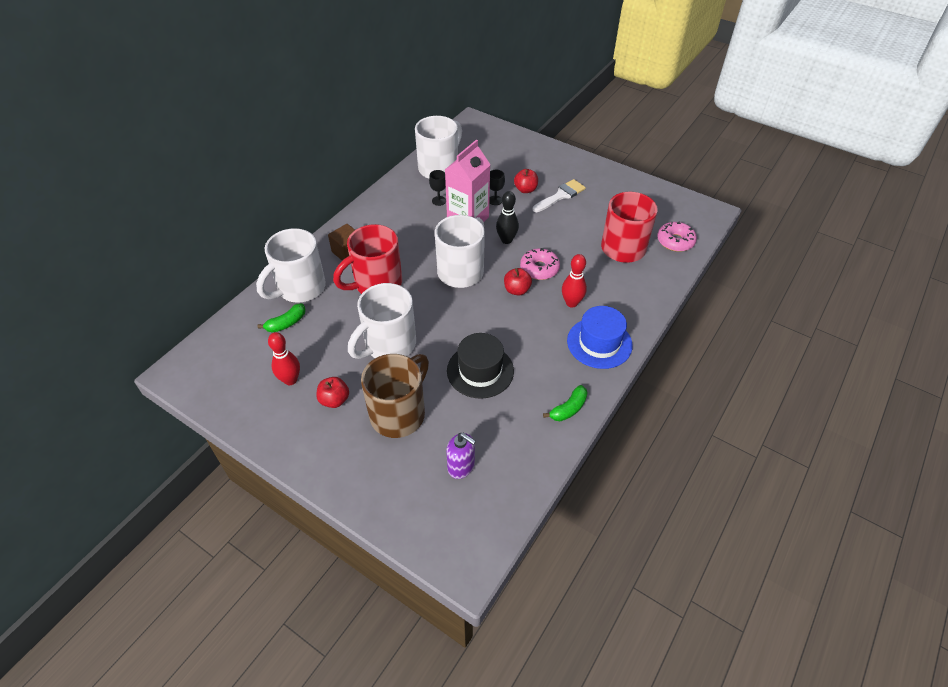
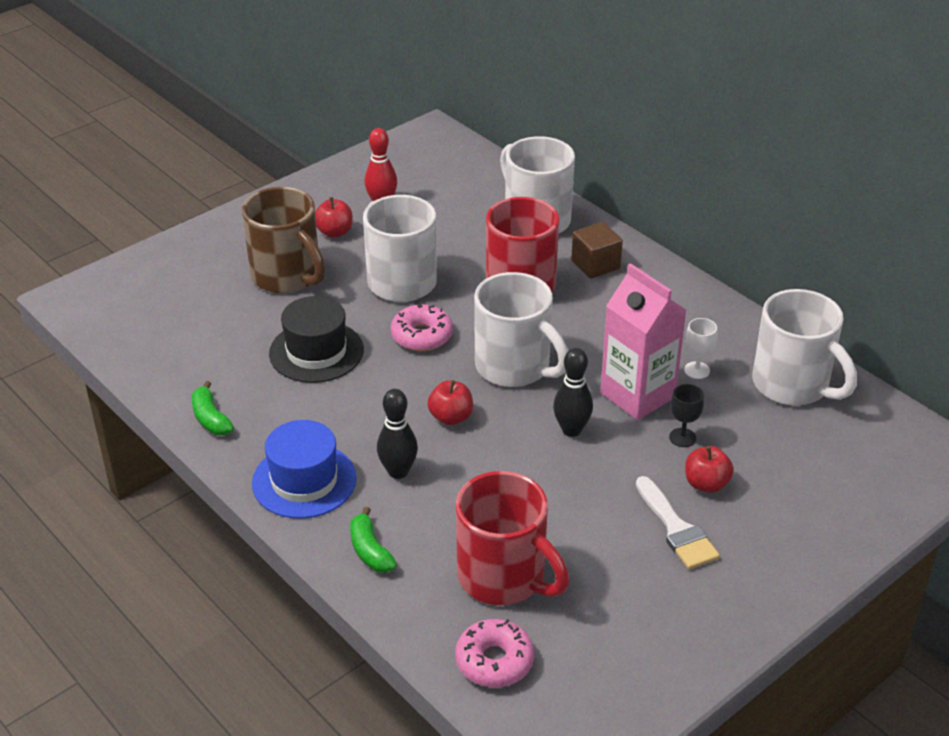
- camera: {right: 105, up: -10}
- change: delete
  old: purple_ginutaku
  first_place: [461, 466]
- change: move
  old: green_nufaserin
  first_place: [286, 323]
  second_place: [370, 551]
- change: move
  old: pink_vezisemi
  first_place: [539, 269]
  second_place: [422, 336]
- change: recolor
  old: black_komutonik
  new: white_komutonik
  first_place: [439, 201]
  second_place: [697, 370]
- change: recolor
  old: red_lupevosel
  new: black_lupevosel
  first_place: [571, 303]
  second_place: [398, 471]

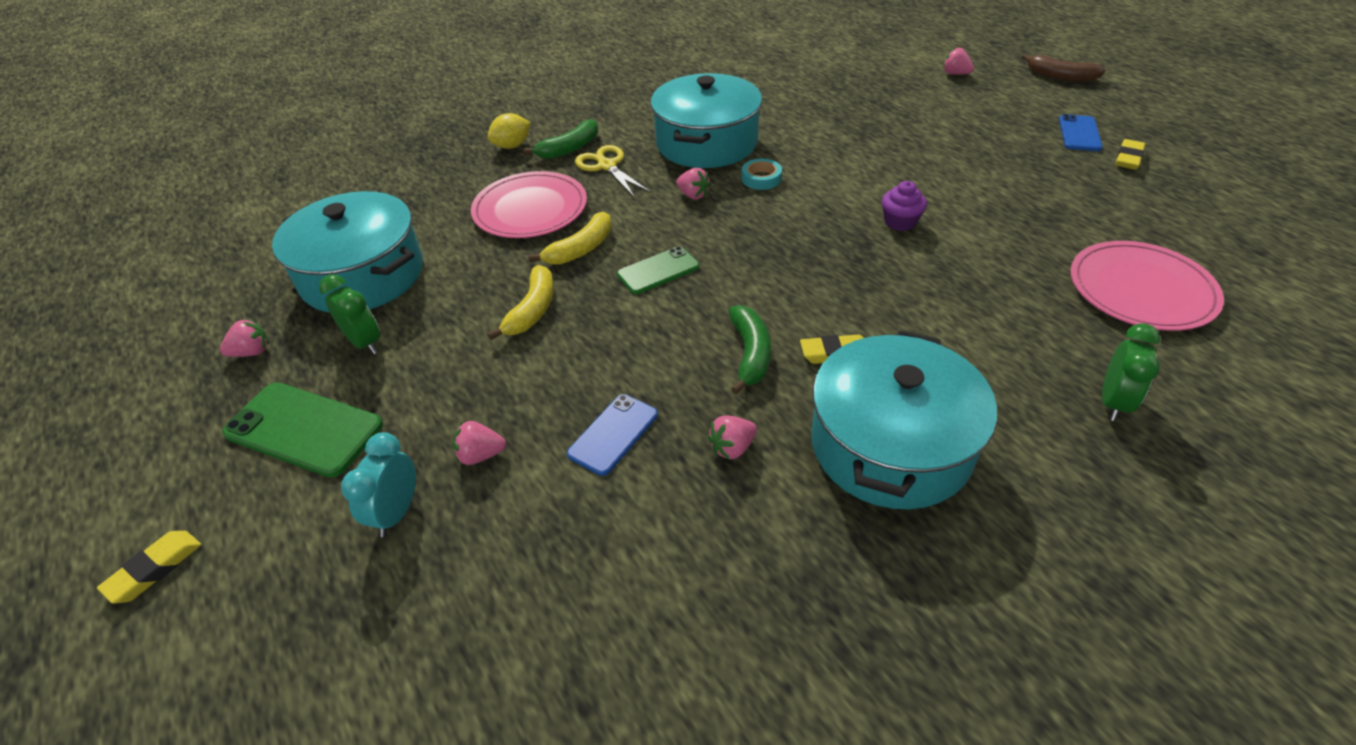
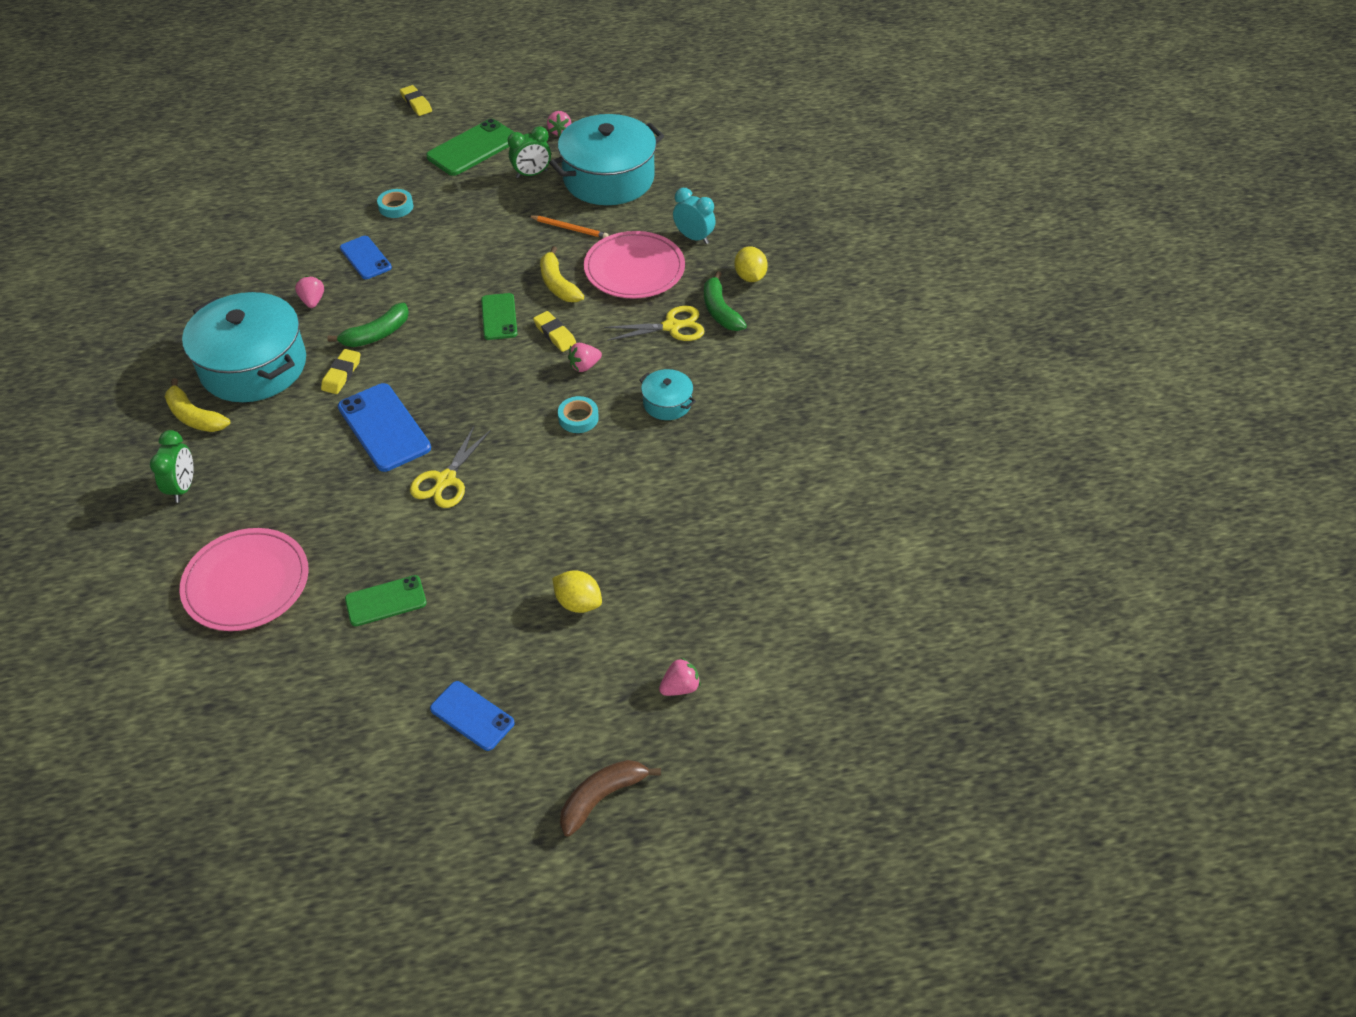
- camera: {right: 110, up: 5}
- change: insert
  new: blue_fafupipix
  second_place: [384, 427]
- change: insert
  new: green_fafupipix
  second_place: [386, 601]
- change: insert
  new: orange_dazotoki
  second_place: [570, 228]
- change: insert
  new: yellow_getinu
  second_place: [578, 603]
- change: move
  old: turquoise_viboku
  first_place: [397, 512]
  second_place: [694, 237]
- change: move
  old: yellow_nufaserin
  first_place: [532, 310]
  second_place: [195, 417]
- change: move
  old: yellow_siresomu
  first_place: [1128, 158]
  second_place: [555, 334]
- change: replace
  old: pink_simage
  new: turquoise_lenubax
  first_place: [480, 455]
  second_place: [396, 207]
- change: replace
  old: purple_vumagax
  new: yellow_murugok
  first_place: [900, 222]
  second_place: [446, 480]
- change: rotate
  old: green_nufaserin
  first_place: [750, 354]
  second_place: [377, 334]
  degrees: -60
- change: rotate
  old: green_viboku
  first_place: [1113, 402]
  second_place: [183, 487]
  degrees: -135
- change: resize
  old: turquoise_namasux
  first_place: [706, 143]
  second_place: [667, 403]
  factor: 0.45

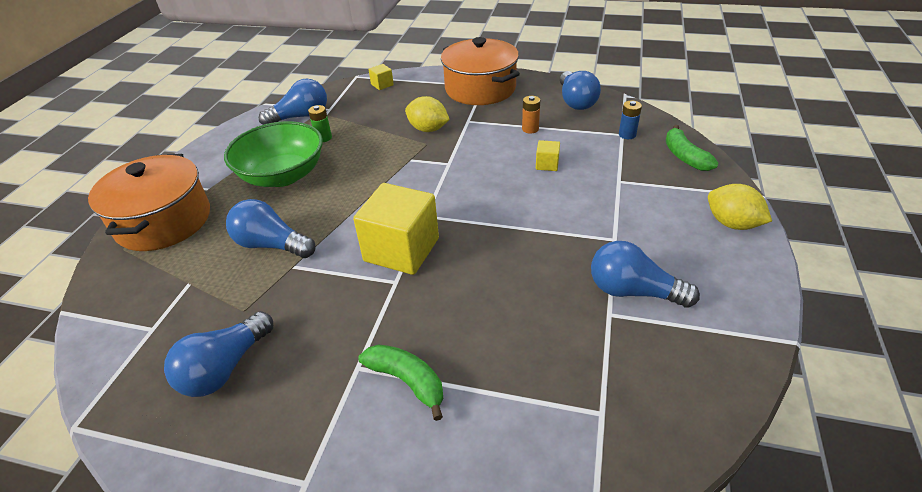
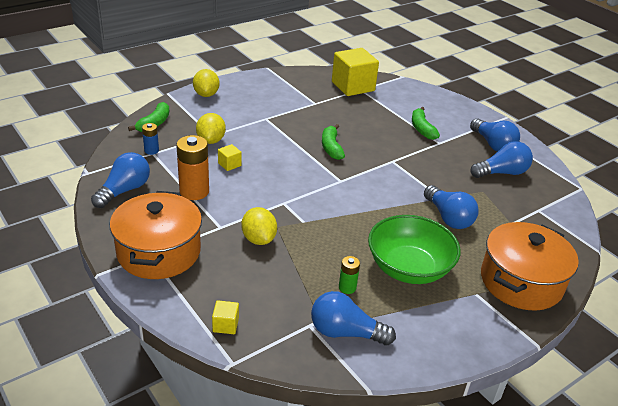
- camera: {right: -145, up: -5}
- change: insert
  new: yellow_getinu
  second_place: [211, 140]
- change: insert
  new: green_nufaserin
  second_place: [331, 147]
- change: move
  old: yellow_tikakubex
  first_place: [401, 250]
  second_place: [353, 86]
- change: move
  old: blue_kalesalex
  first_place: [633, 291]
  second_place: [493, 144]
- change: resize
  old: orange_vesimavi
  first_place: [530, 129]
  second_place: [194, 191]
  factor: 1.9

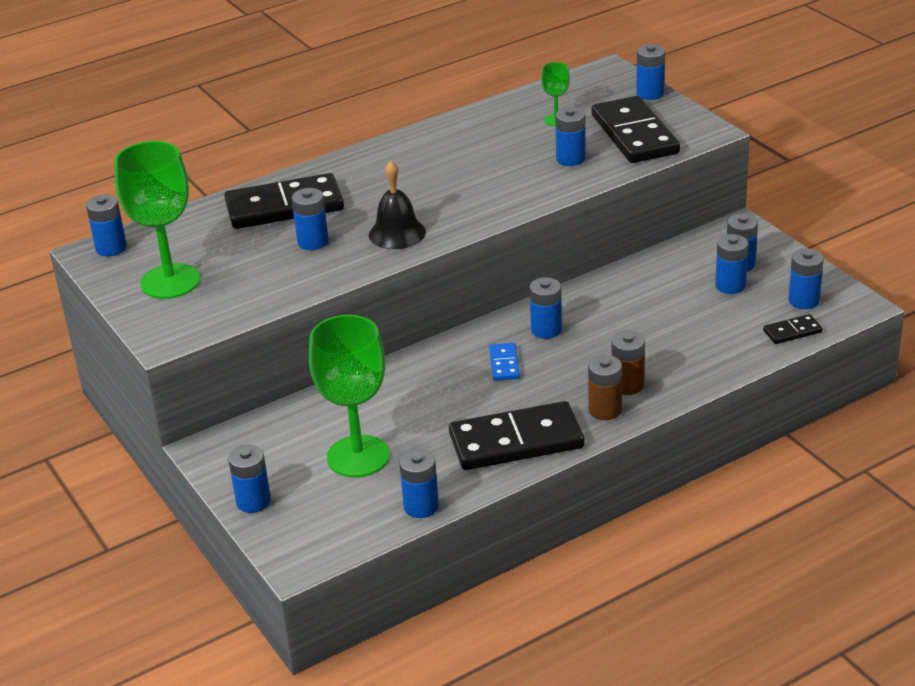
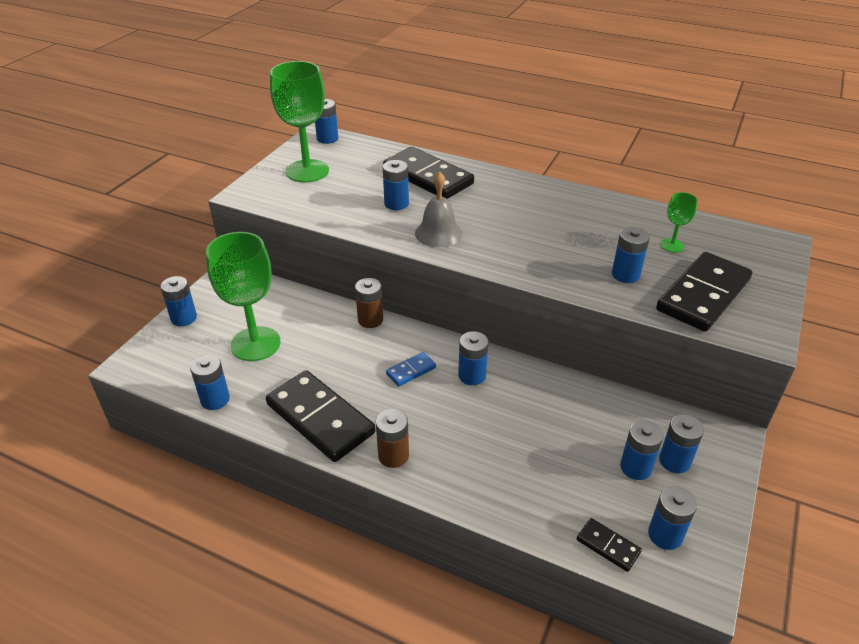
- camera: {right: 55, up: 5}
- change: delete
  old: blue_vesimavi
  first_place: [650, 93]
- change: move
  old: brown_vesimavi
  first_place: [627, 385]
  second_place: [370, 320]
- change: recolor
  old: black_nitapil
  new: grey_nitapil
  first_place: [397, 233]
  second_place: [438, 233]

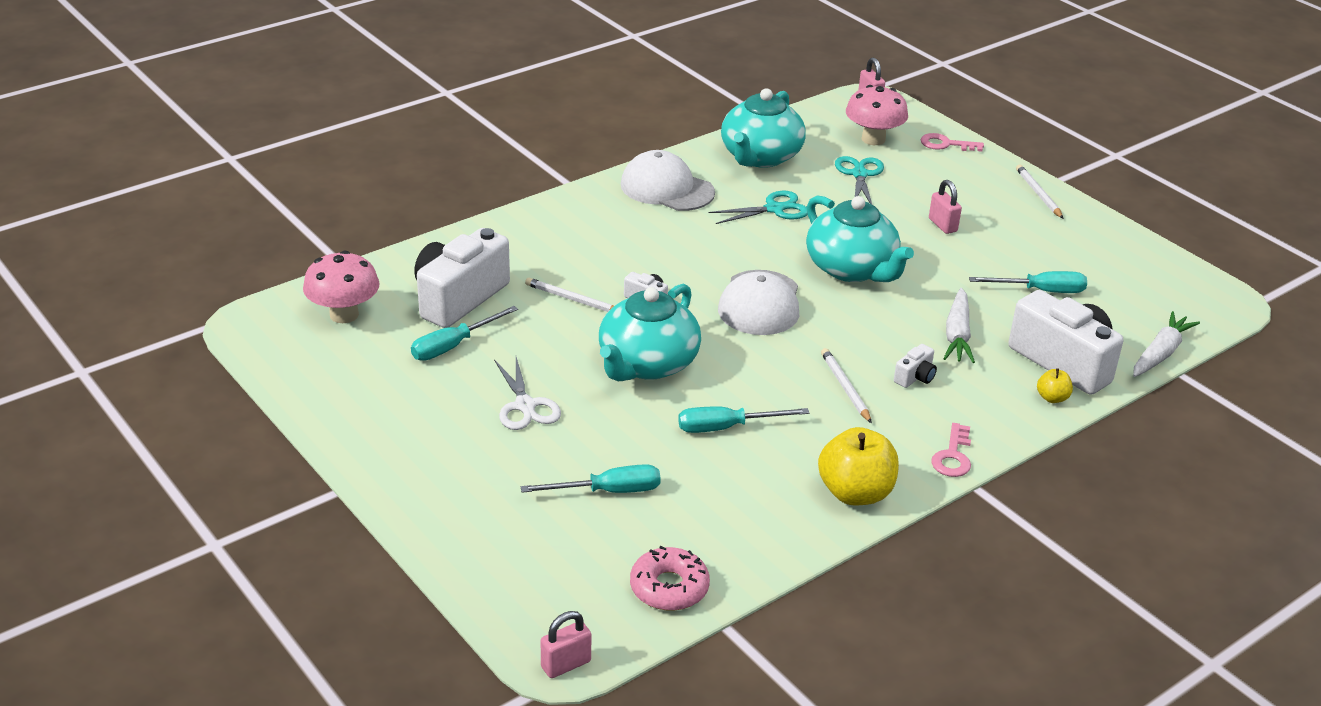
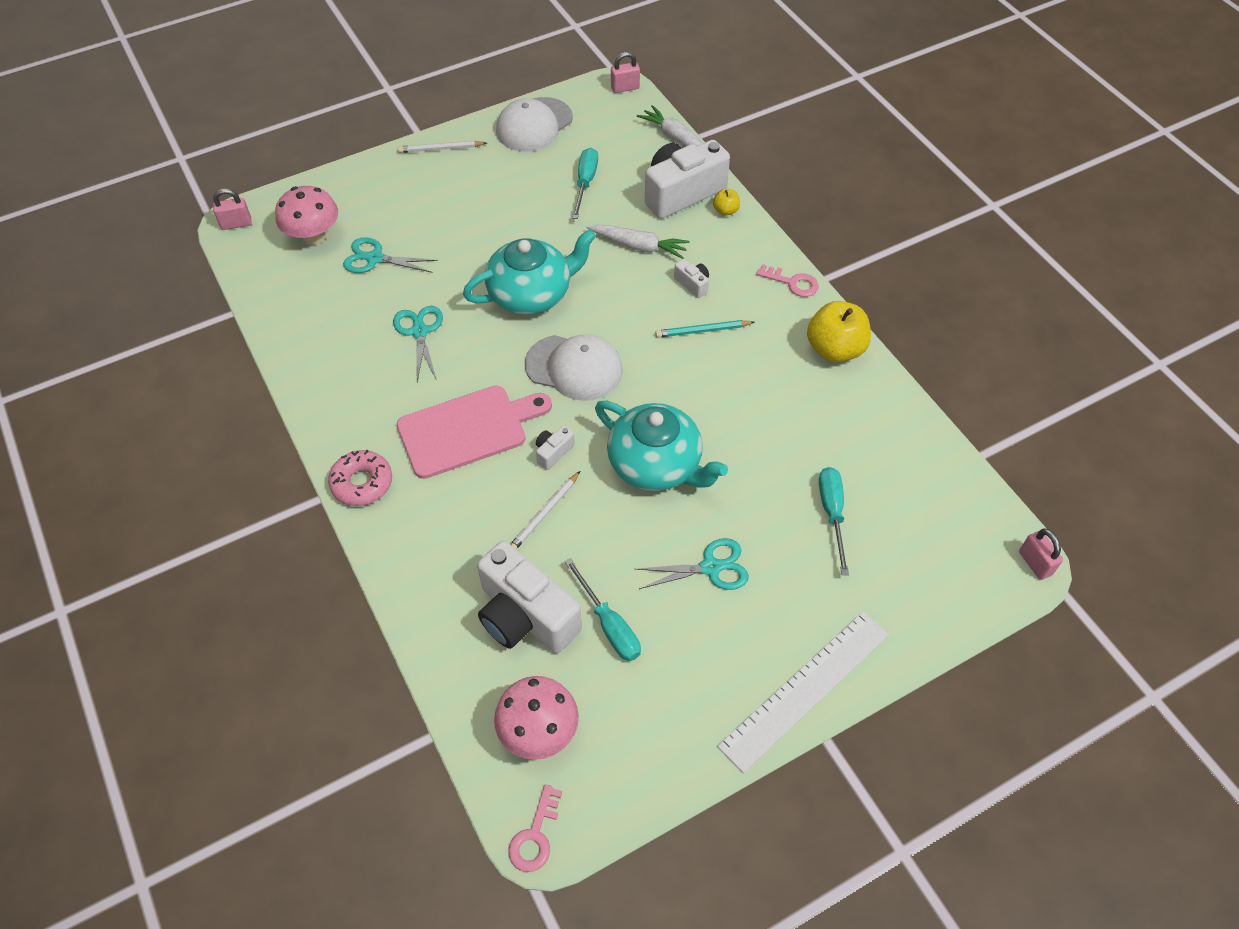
- camera: {right: -80, up: 20}
- change: delete
  old: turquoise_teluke
  first_place: [726, 427]
- change: delete
  old: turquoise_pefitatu
  first_place: [760, 157]
- change: insert
  new: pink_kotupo
  second_place: [467, 430]
- change: insert
  new: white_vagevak
  second_place: [805, 689]
- change: move
  old: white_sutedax
  first_place: [667, 188]
  second_place: [534, 125]
- change: move
  old: pink_vezisemi
  first_place: [669, 587]
  second_place: [362, 483]
- change: move
  old: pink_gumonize
  first_place: [946, 144]
  second_place: [535, 836]
- change: move
  old: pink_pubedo
  first_place: [942, 225]
  second_place: [625, 88]
- change: recolor
  old: white_murugok
  new: turquoise_murugok
  first_place: [525, 406]
  second_place: [711, 567]
- change: recolor
  old: white_dazotoki
  new: turquoise_dazotoki
  first_place: [845, 387]
  second_place: [703, 330]

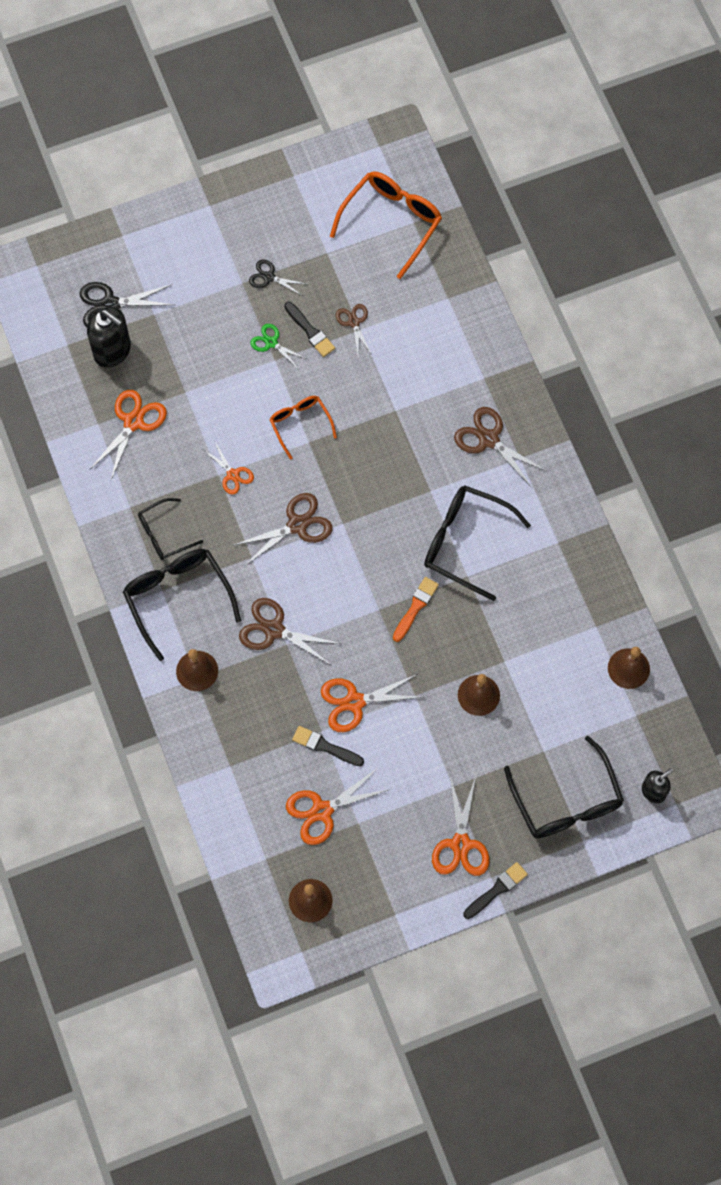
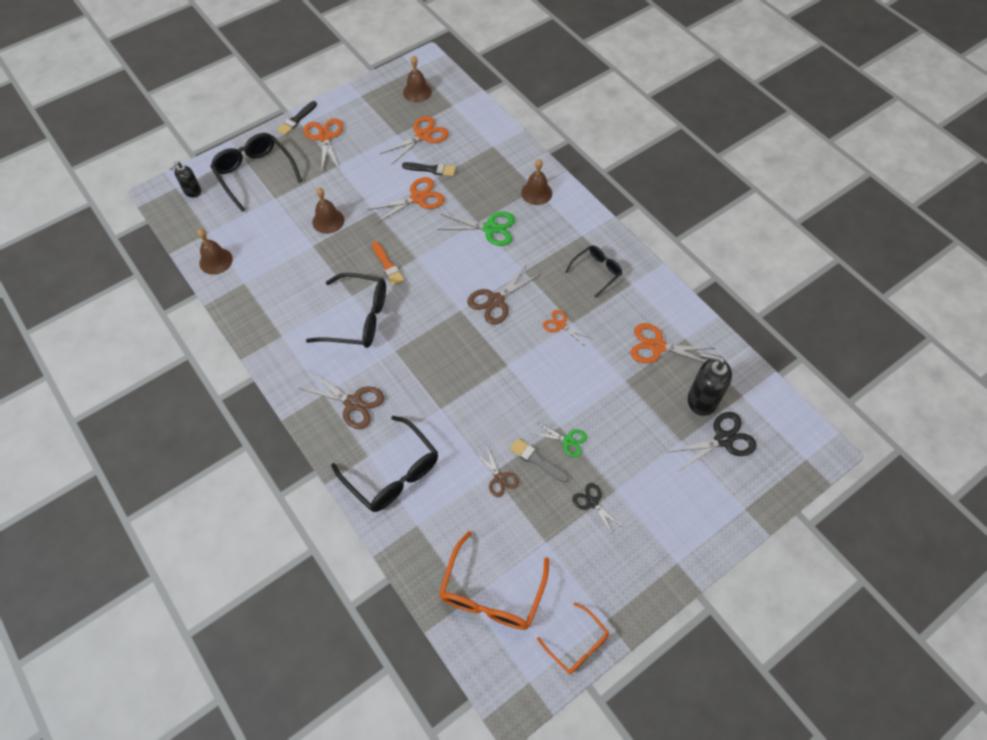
- camera: {right: 165, up: -10}
- change: move
  old: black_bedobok
  first_place: [177, 597]
  second_place: [393, 473]
- change: move
  old: orange_bedobok
  first_place: [300, 424]
  second_place: [577, 644]
- change: recolor
  old: brown_murugok
  new: green_murugok
  first_place: [274, 630]
  second_place: [490, 228]
- change: recolor
  old: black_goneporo
  new: grey_goneporo
  first_place: [310, 331]
  second_place: [536, 460]
- change: rotate
  old: orange_murugok
  first_place: [133, 422]
  second_place: [657, 346]
  degrees: 90
- change: rotate
  old: black_murugok
  first_place: [269, 277]
  second_place: [592, 502]
  degrees: -135
- change: rotate
  old: orange_goneporo
  first_place: [415, 607]
  second_place: [387, 265]
  degrees: -45

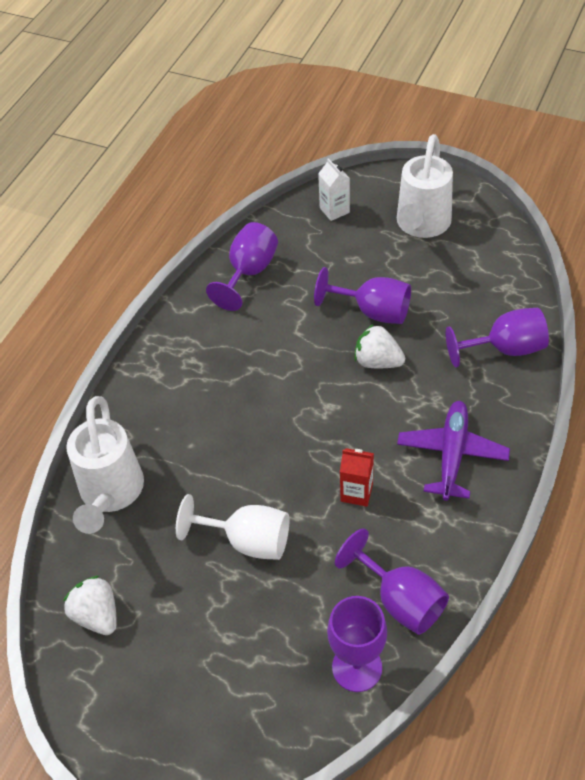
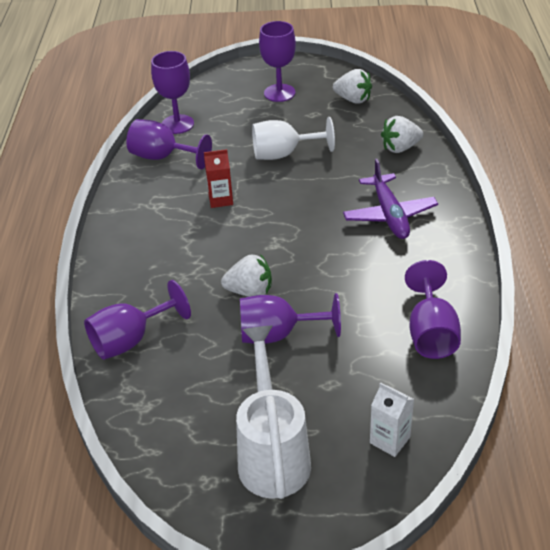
- camera: {right: 155, up: -10}
- change: insert
  new: purple_komutonik
  second_place: [279, 93]
- change: move
  old: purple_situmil
  first_place: [451, 454]
  second_place: [389, 215]
- change: replace
  old: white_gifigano
  new: white_simage
  first_place: [110, 494]
  second_place: [400, 148]

